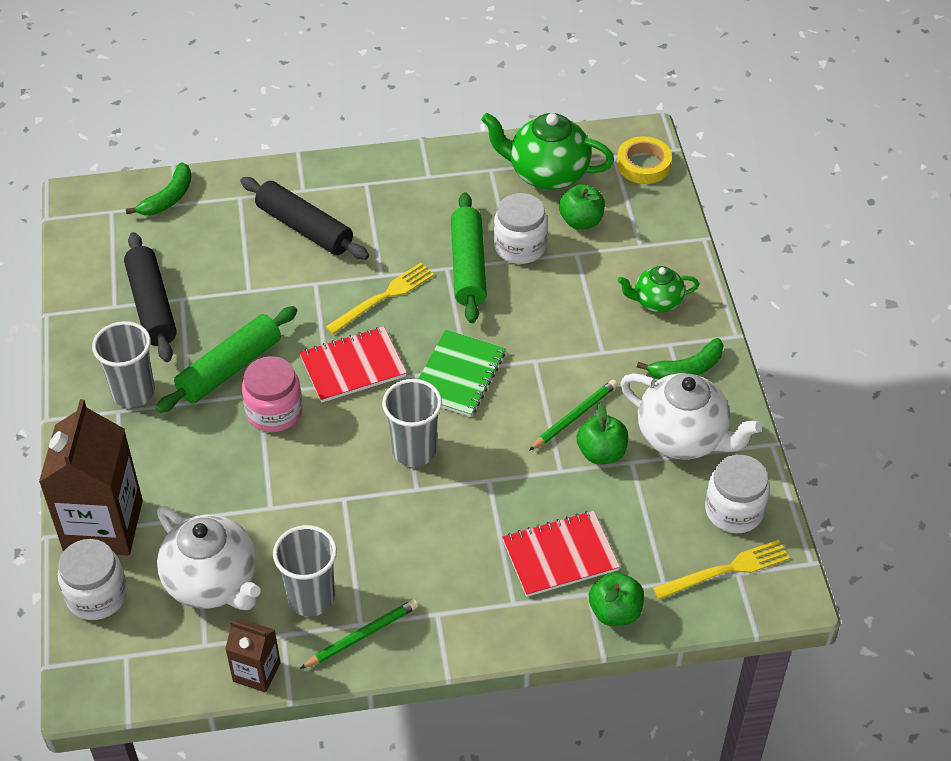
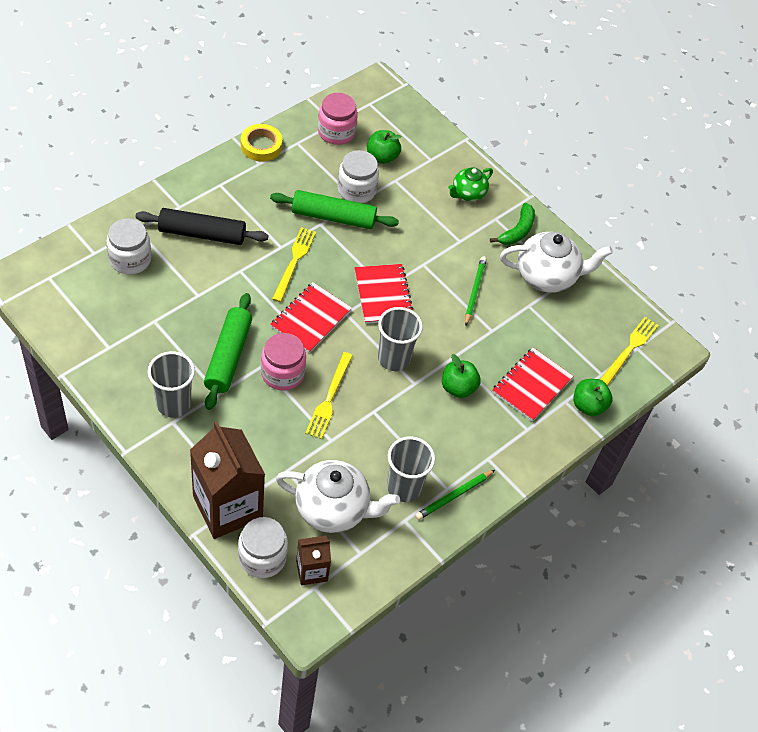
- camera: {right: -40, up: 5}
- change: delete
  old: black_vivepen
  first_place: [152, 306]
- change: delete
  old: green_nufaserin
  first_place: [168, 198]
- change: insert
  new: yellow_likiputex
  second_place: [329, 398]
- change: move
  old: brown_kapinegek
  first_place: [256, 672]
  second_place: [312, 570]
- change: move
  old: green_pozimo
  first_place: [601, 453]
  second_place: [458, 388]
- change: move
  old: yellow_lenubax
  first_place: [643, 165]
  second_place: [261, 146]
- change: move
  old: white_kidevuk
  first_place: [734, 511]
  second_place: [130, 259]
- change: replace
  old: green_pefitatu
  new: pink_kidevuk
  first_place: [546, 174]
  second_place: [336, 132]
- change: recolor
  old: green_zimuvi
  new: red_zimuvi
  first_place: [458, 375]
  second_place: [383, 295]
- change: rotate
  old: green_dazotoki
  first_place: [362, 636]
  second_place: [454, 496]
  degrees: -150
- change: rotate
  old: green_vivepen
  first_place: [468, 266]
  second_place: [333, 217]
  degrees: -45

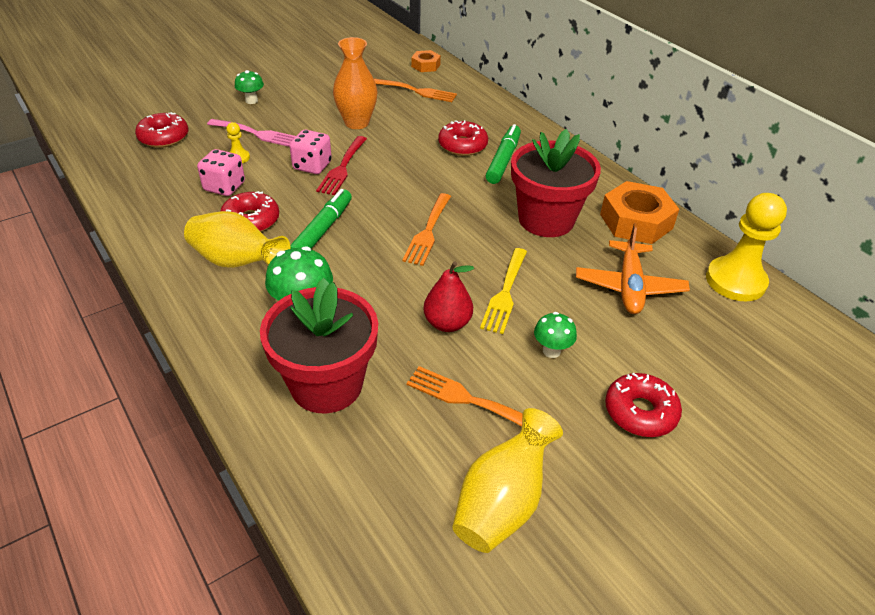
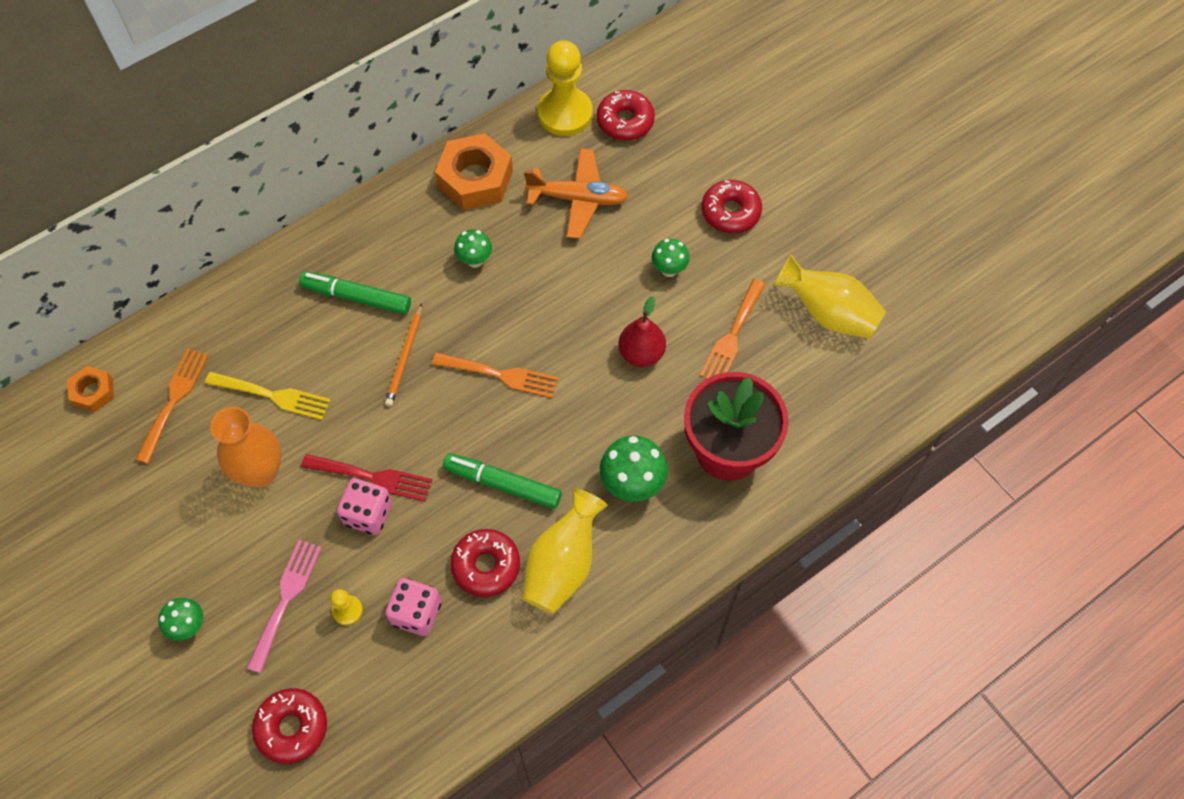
- camera: {right: -90, up: 20}
- change: insert
  new: orange_dazotoki
  second_place: [405, 357]
- change: move
  old: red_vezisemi
  first_place: [462, 145]
  second_place: [625, 121]
- change: move
  old: yellow_likiputex
  first_place: [505, 293]
  second_place: [273, 395]
- change: replace
  old: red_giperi
  new: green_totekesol
  first_place: [546, 219]
  second_place: [475, 260]

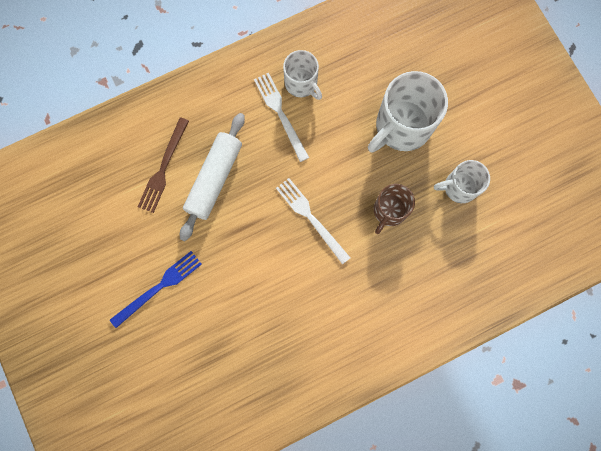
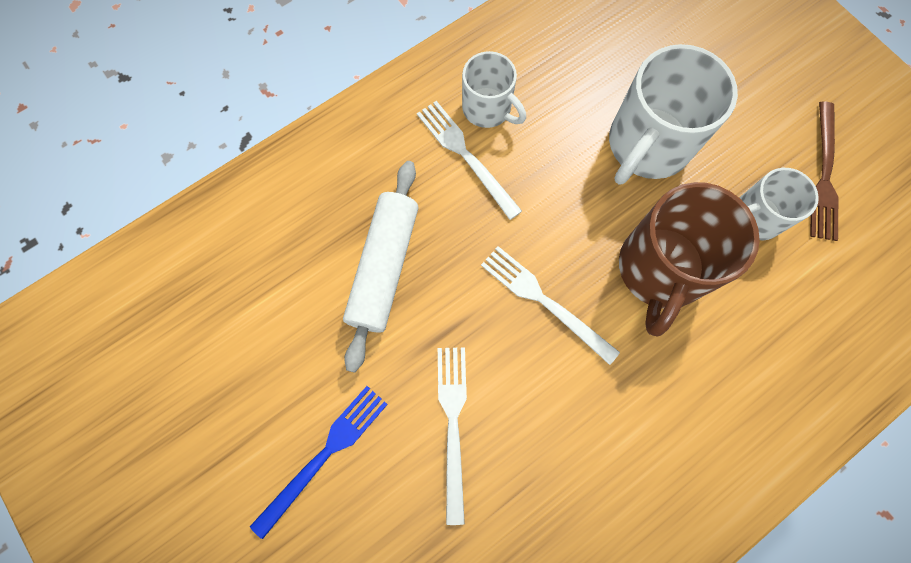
- camera: {right: -10, up: -5}
- change: insert
  new: white_likiputex
  second_place: [453, 424]
- change: move
  old: brown_likiputex
  first_place: [163, 168]
  second_place: [823, 175]
- change: resize
  old: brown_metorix
  first_place: [389, 211]
  second_place: [660, 270]
  factor: 1.7

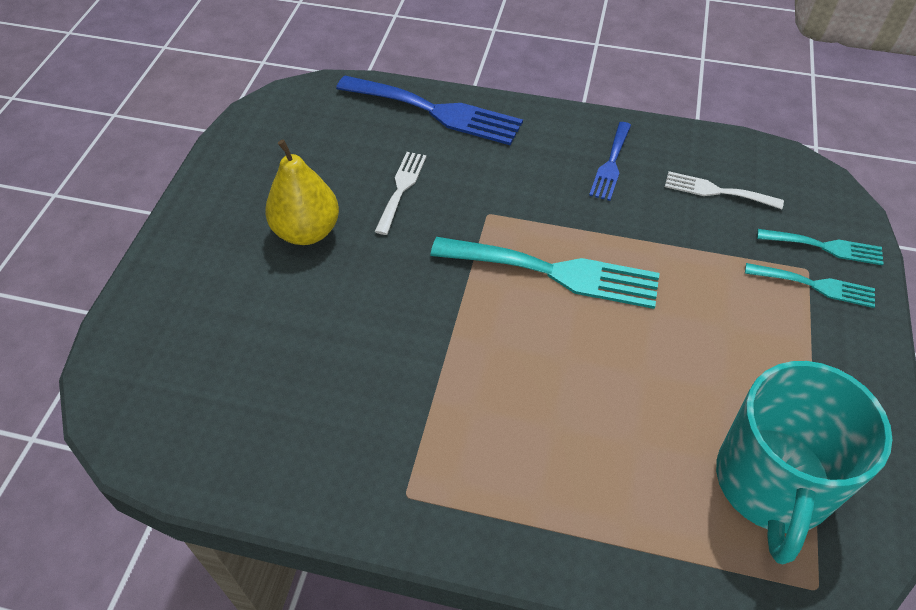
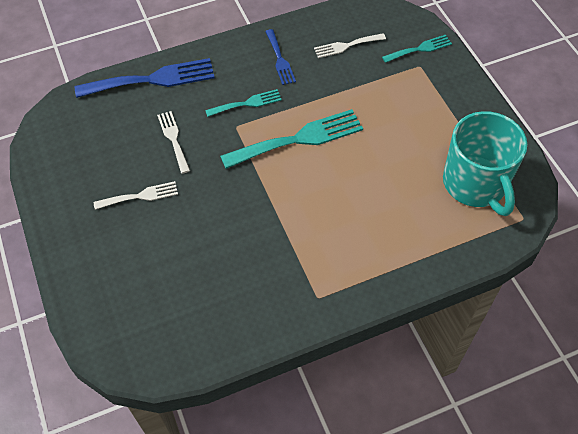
- camera: {right: -35, up: 5}
- change: move
  old: turquoise_likiputex
  first_place: [815, 285]
  second_place: [247, 103]
- change: replace
  old: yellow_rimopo
  new: white_likiputex
  first_place: [307, 231]
  second_place: [140, 196]

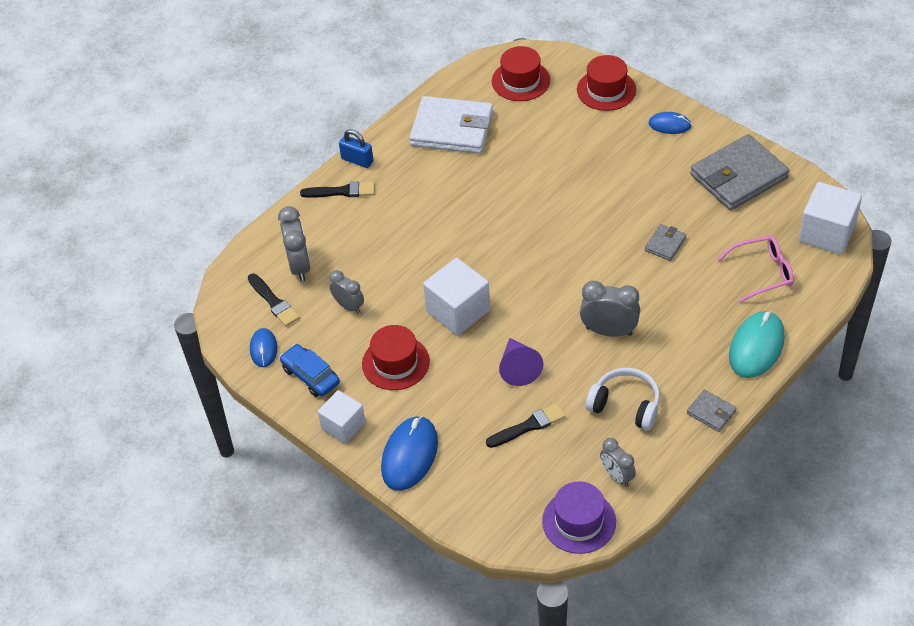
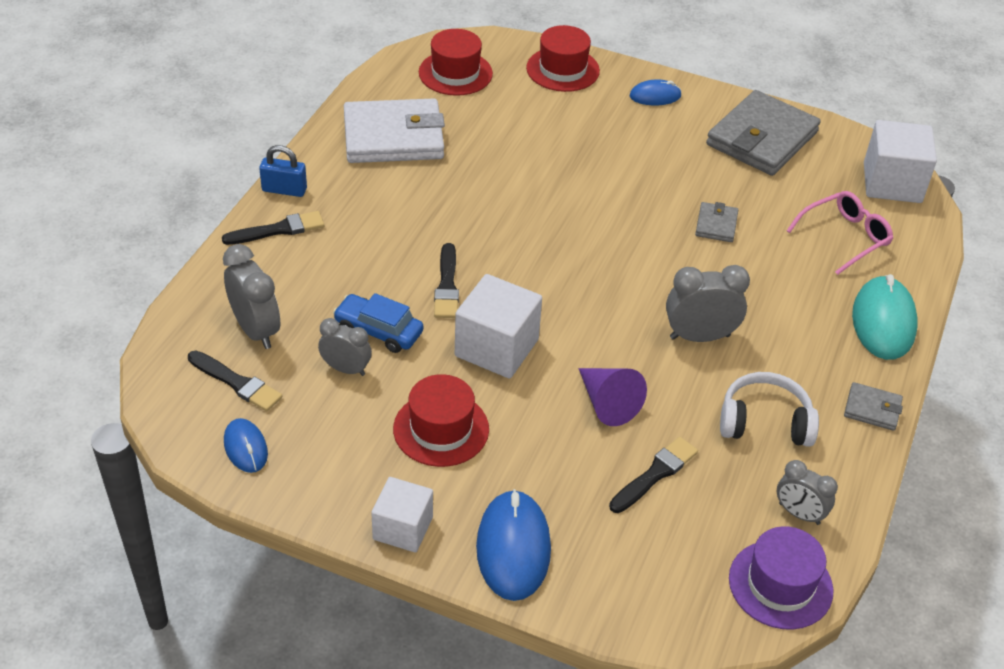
- camera: {right: -25, up: -5}
- change: insert
  new: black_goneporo
  second_place: [447, 285]
- change: move
  old: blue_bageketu
  first_place: [310, 376]
  second_place: [378, 331]

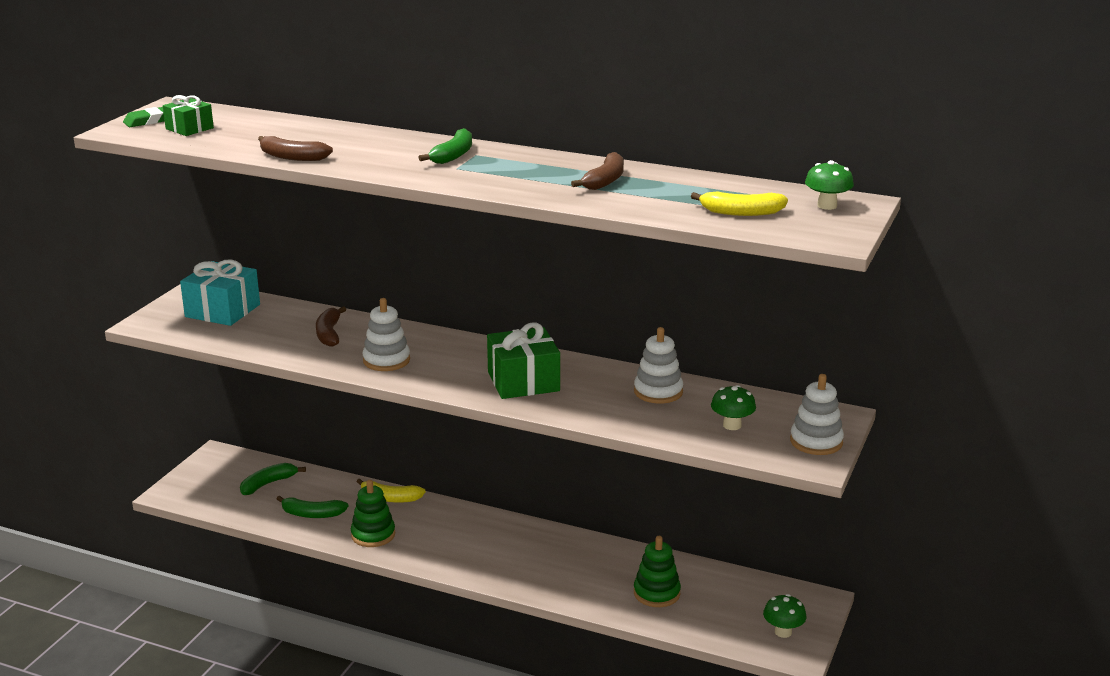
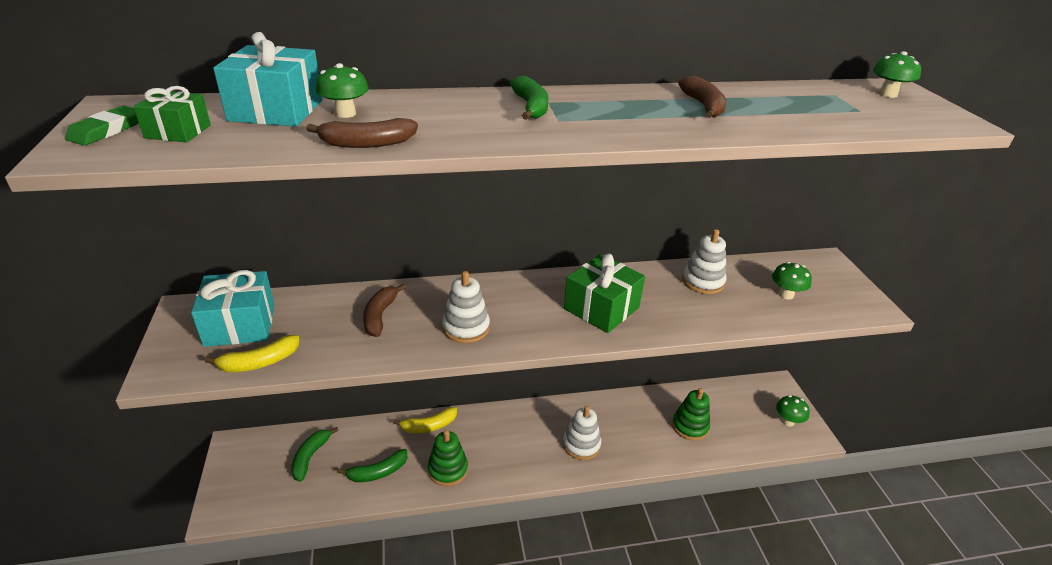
- camera: {right: -35, up: 10}
- change: insert
  new: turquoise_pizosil
  second_place: [276, 110]
- change: insert
  new: green_totekesol
  second_place: [345, 113]
- change: move
  old: yellow_nufaserin
  first_place: [741, 212]
  second_place: [259, 362]
- change: move
  old: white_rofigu
  first_place: [816, 442]
  second_place: [581, 445]
- change: rotate
  old: brown_nufaserin
  first_place: [329, 334]
  second_place: [380, 316]
  degrees: 45

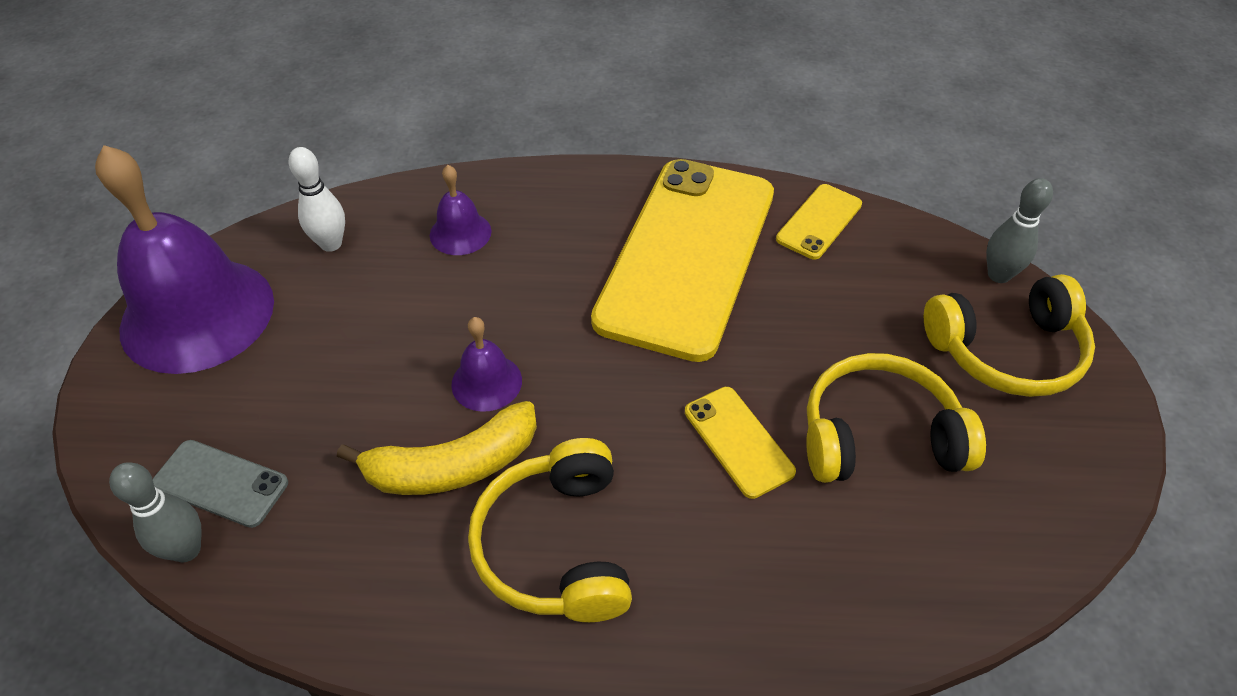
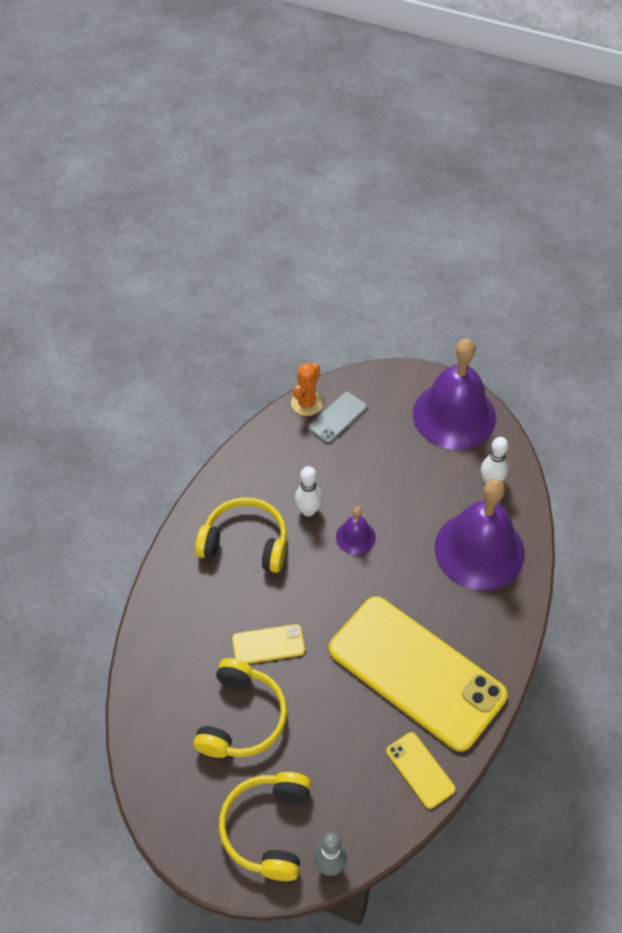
- camera: {right: 110, up: 5}
- change: replace
  old: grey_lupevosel
  new: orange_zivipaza
  first_place: [186, 550]
  second_place: [306, 403]
- change: replace
  old: yellow_nufaserin
  new: white_lupevosel
  first_place: [453, 466]
  second_place: [308, 510]
- change: resize
  old: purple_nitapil
  first_place: [460, 233]
  second_place: [479, 550]
  factor: 2.24

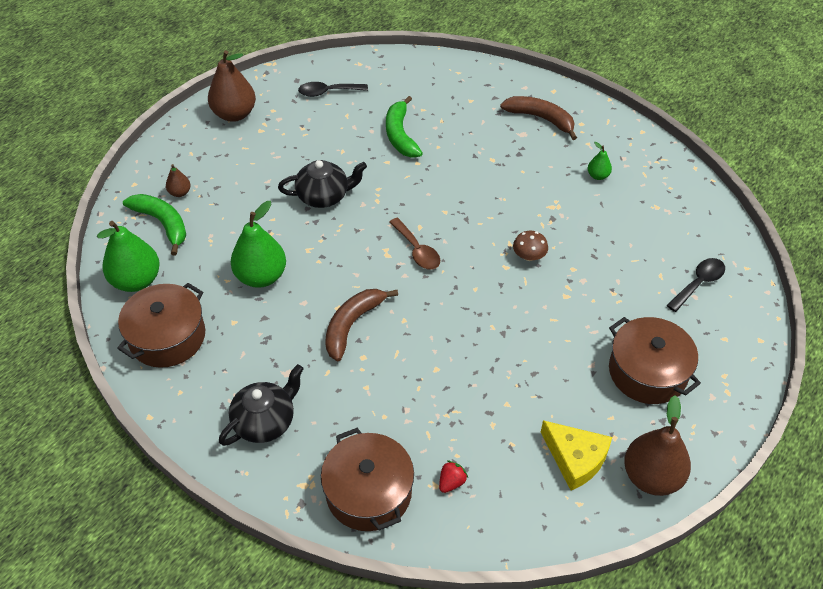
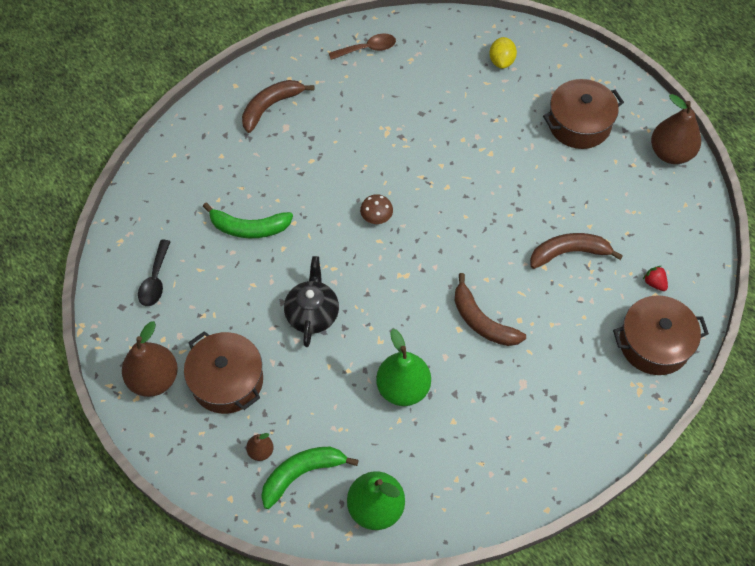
- camera: {right: -75, up: 10}
- change: delete
  old: black_pefitatu
  first_place: [265, 421]
- change: delete
  old: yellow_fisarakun
  first_place: [575, 458]
- change: delete
  old: green_rimopo
  first_place: [598, 176]
- change: insert
  new: brown_nufaserin
  second_place: [569, 253]
- change: move
  old: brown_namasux
  first_place: [167, 337]
  second_place: [227, 381]
- change: move
  old: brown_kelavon
  first_place: [417, 250]
  second_place: [367, 49]
- change: move
  old: brown_totekesol
  first_place: [529, 256]
  second_place: [376, 217]
- change: replace
  old: black_kelavon
  new: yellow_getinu
  first_place: [698, 283]
  second_place: [501, 61]

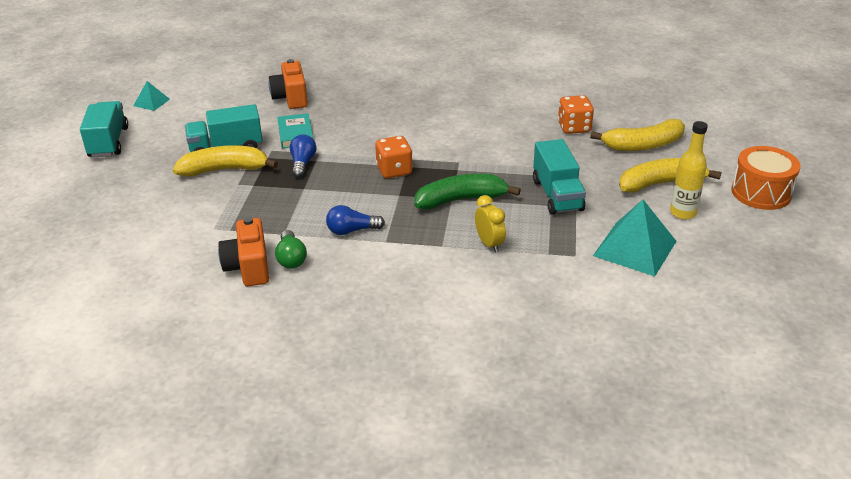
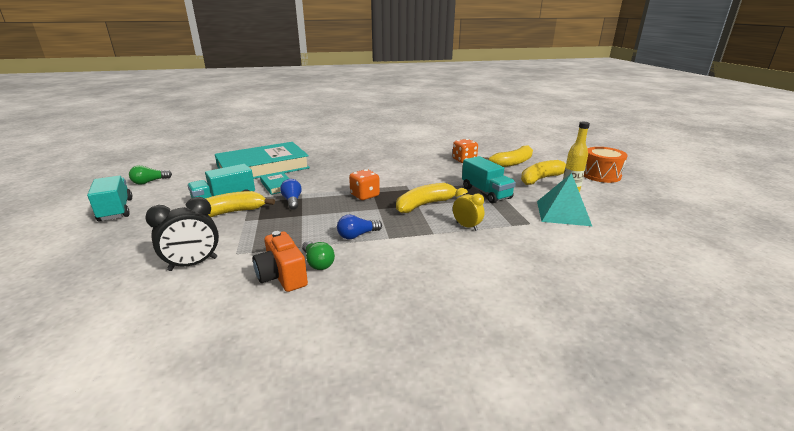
- camera: {right: -20, up: -10}
- change: insert
  new: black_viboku
  second_place: [193, 264]
- change: replace
  old: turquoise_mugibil
  new: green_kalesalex
  first_place: [151, 102]
  second_place: [149, 182]
- change: replace
  old: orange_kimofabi
  new: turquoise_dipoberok
  first_place: [291, 98]
  second_place: [263, 167]
- change: recolor
  old: green_nufaserin
  new: yellow_nufaserin
  first_place: [461, 200]
  second_place: [425, 205]

